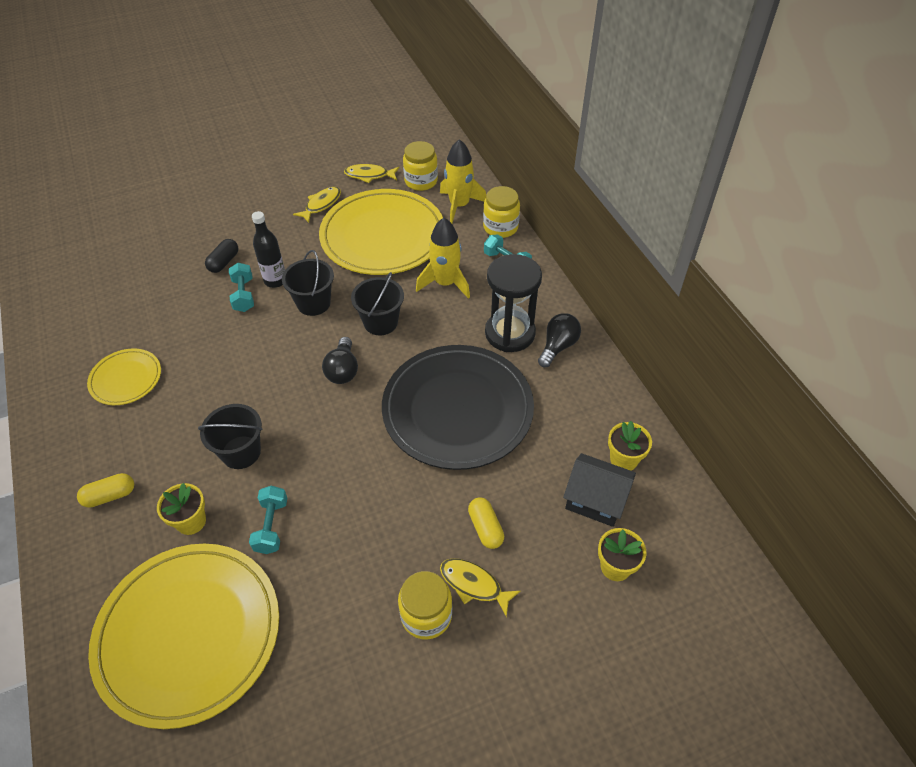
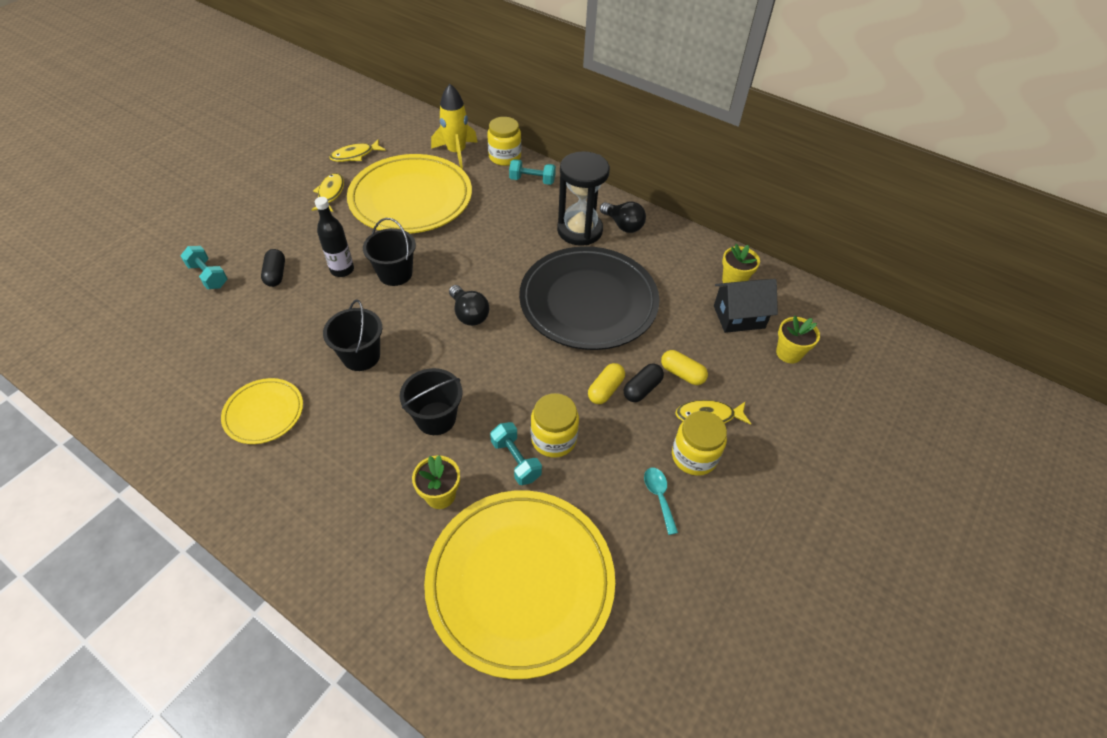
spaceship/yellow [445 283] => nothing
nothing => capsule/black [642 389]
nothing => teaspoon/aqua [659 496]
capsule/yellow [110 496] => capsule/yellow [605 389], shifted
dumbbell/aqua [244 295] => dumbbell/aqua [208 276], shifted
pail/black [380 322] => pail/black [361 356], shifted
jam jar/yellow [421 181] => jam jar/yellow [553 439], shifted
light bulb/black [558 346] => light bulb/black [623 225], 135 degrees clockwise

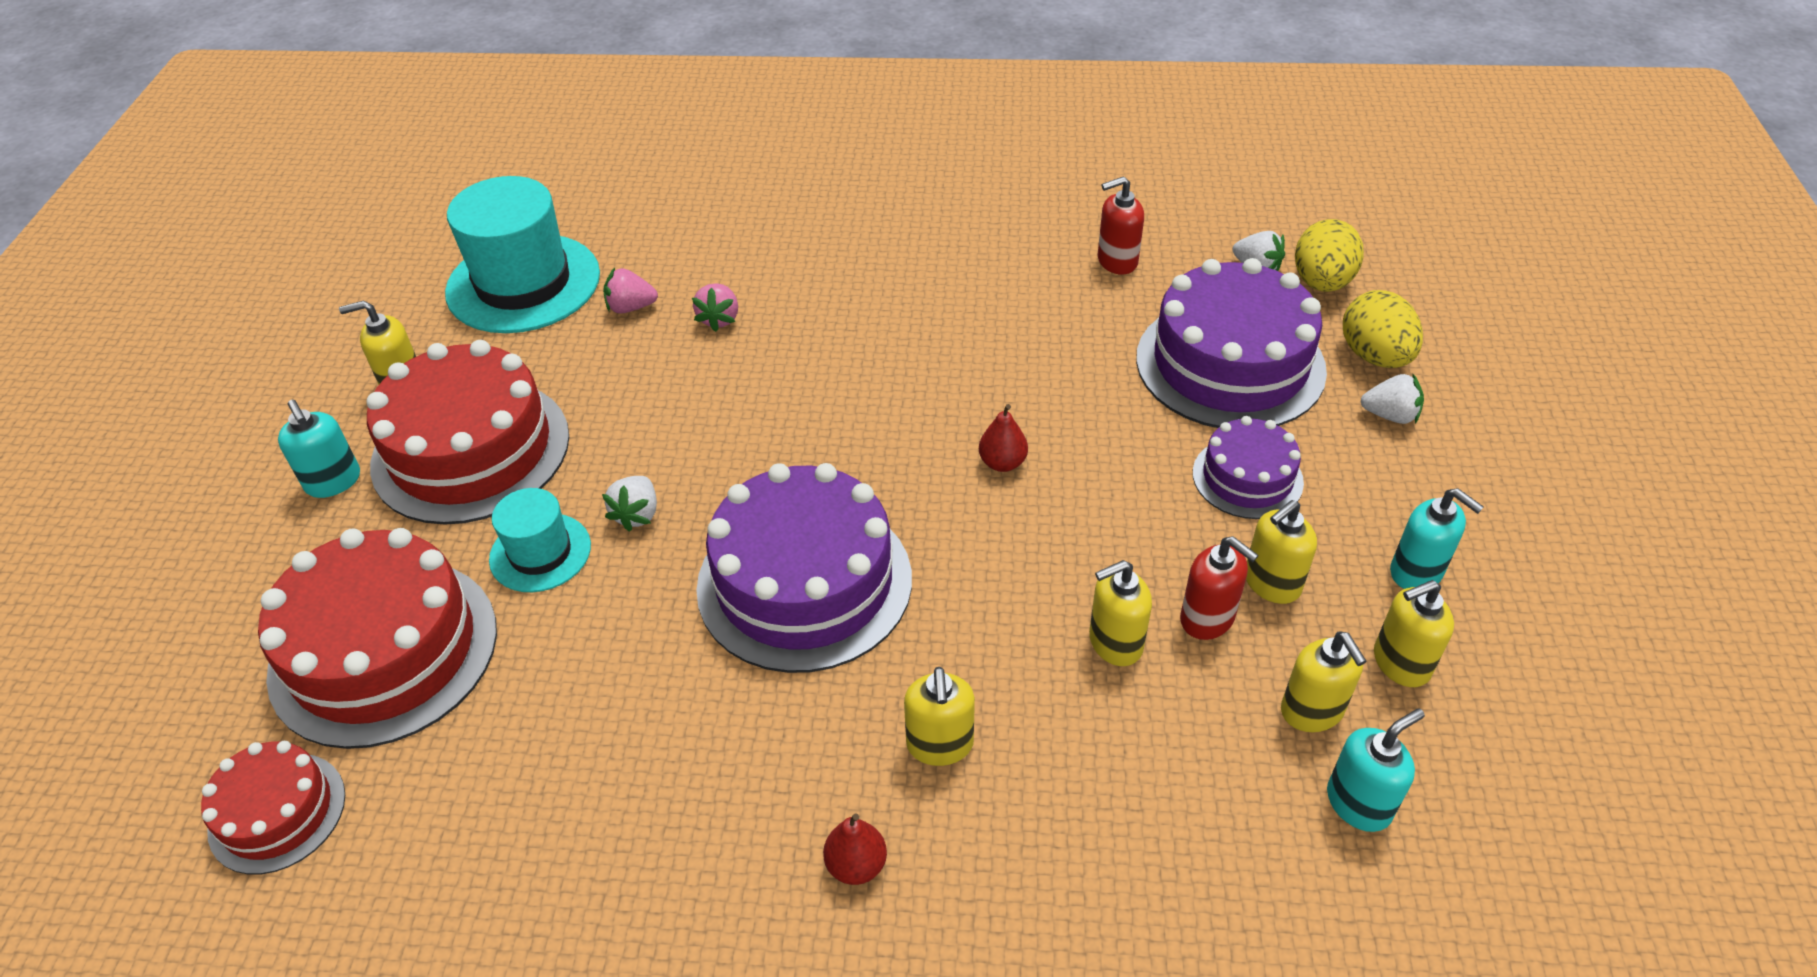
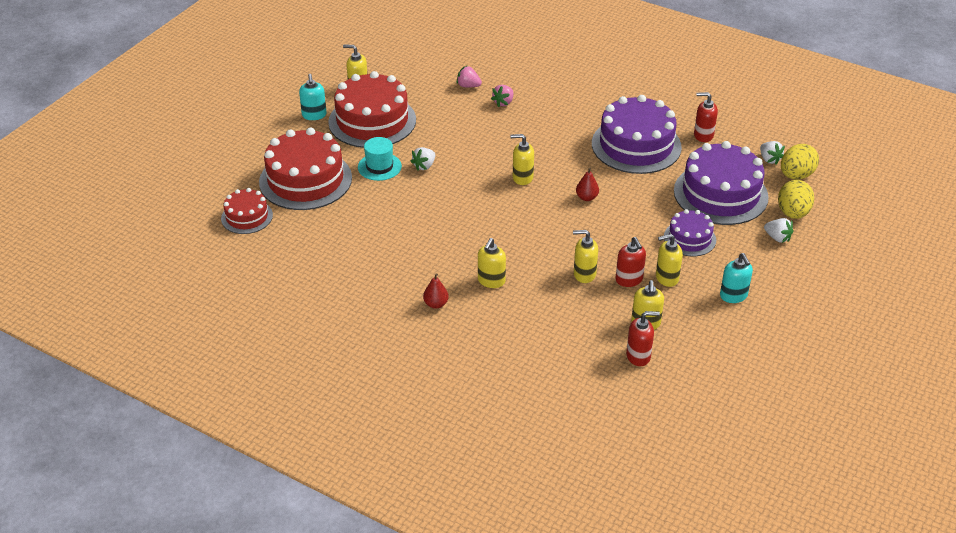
top hat/aqua [523 283] => nothing
cake/violet [804 582] => cake/violet [636 145], shifted
soap pump/yellow [1400 663] => soap pump/yellow [522 177], shifted
soap pump/aqua [1359 803] => soap pump/scarlet [638 356]

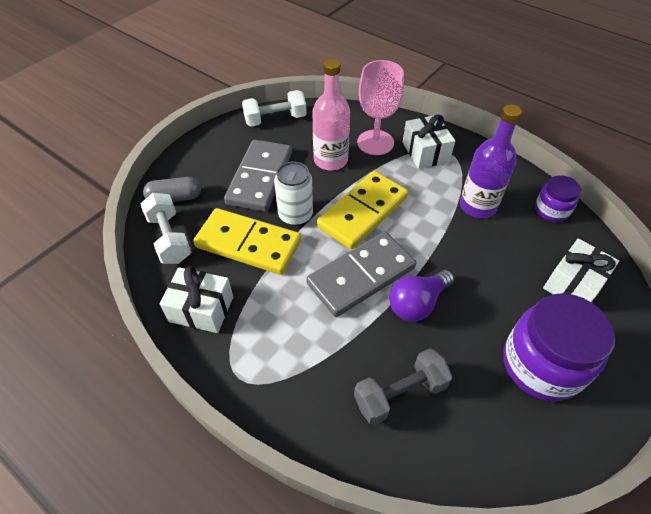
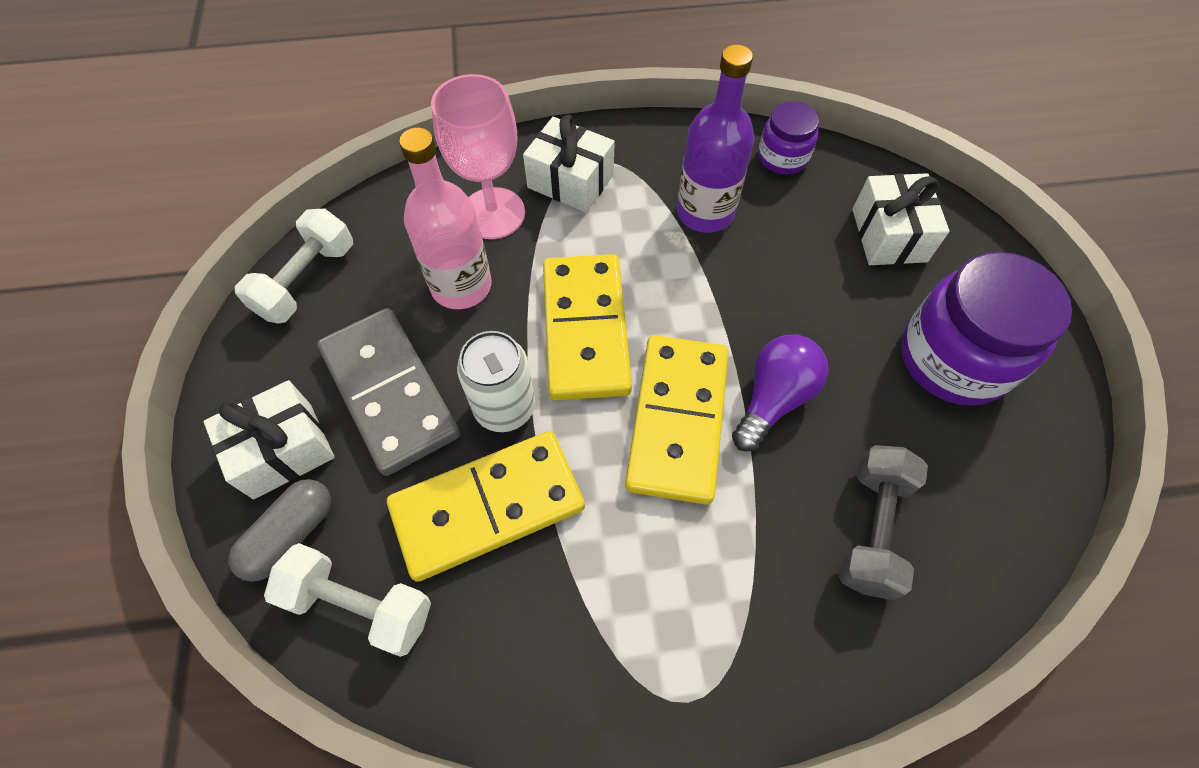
present/white [201 309] => present/white [283 450], shifted
domino piece/grey [361 276] => domino piece/yellow [678 420]
light bulb/violet [417 303] => light bulb/violet [773 398], 150 degrees counterclockwise

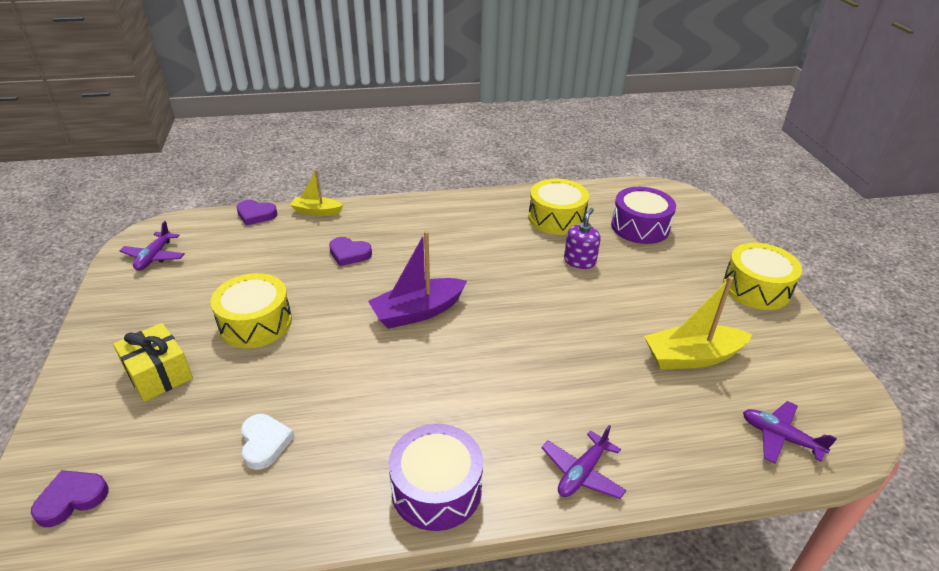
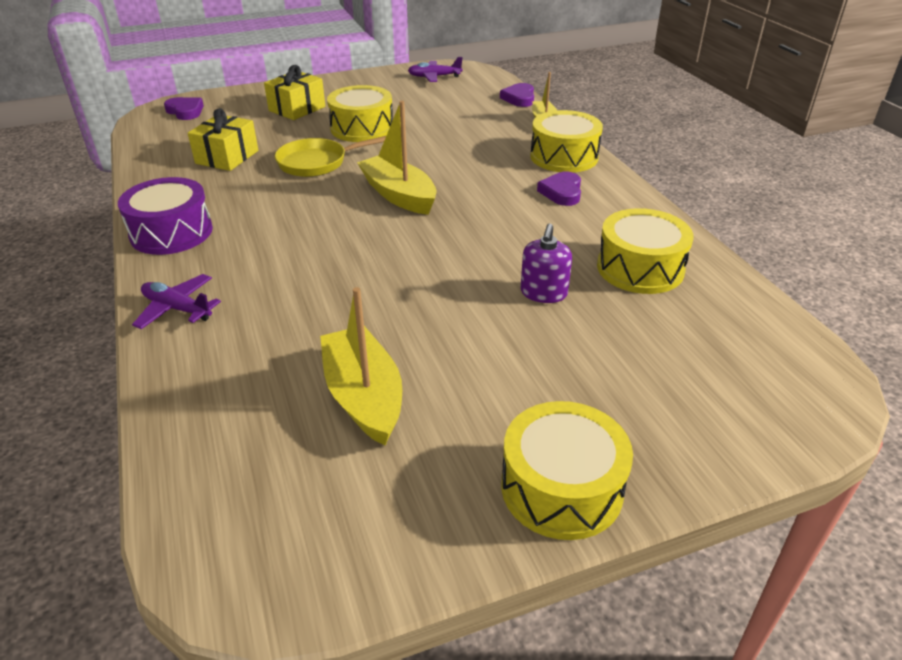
drum/violet [640 227] => nothing
plane/violet [780 437] => nothing
nothing => pan/yellow [317 163]
nothing => drum/yellow [564 157]
love heart/violet [349 254] => love heart/violet [562 192], shifted
love heart/white [264 443] => present/yellow [227 157]
boat/violet [417 312] => boat/yellow [399 195]
soap pump/violet [579 261] => soap pump/violet [543 293], 90 degrees clockwise

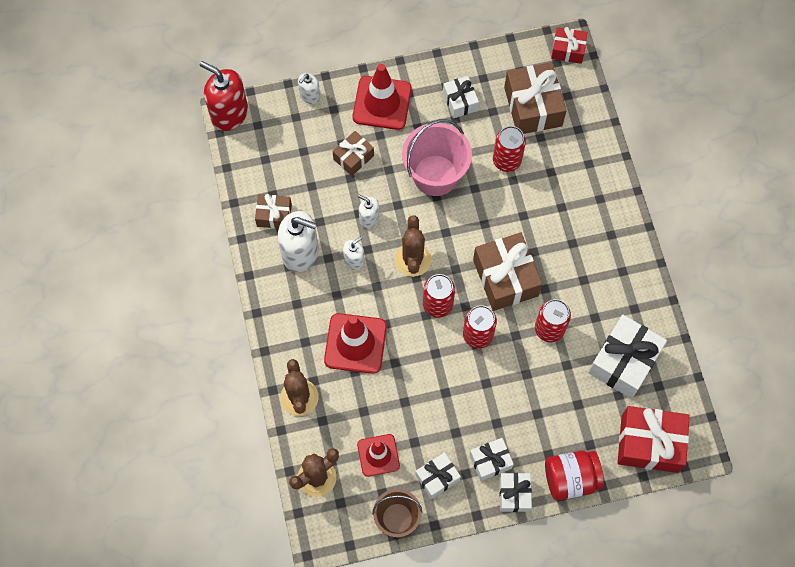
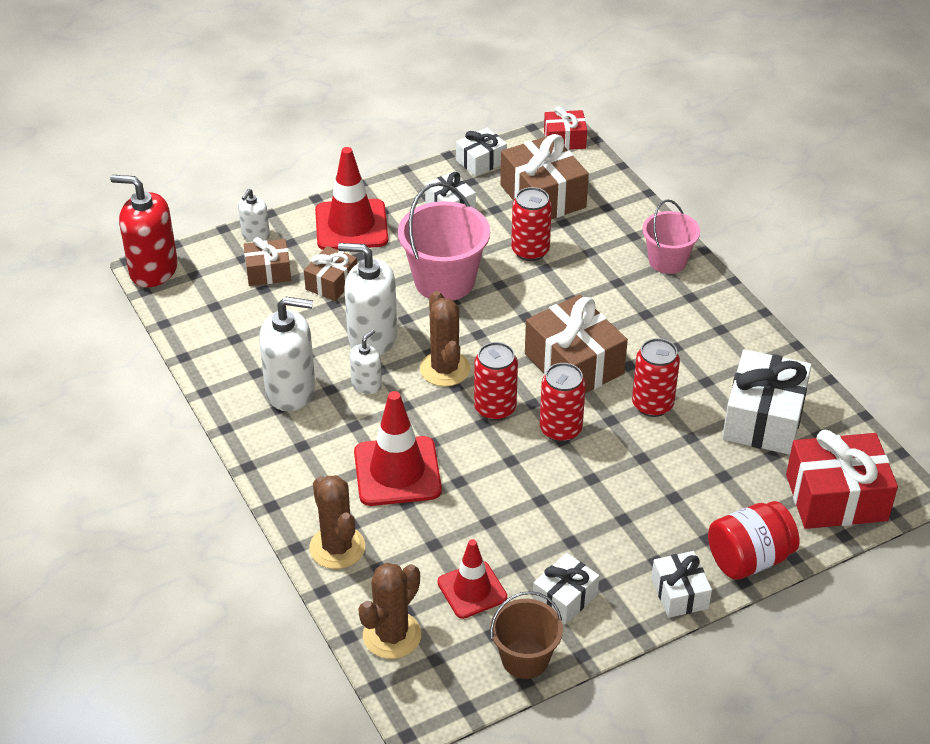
nothing => pail/rose-pink [667 261]
present/dark brown [274 215] => present/dark brown [268 272], shifted
present/white [490 461] => present/white [481 161], shifted
soap pump/white [369 218] => soap pump/white [372 339], x1.90

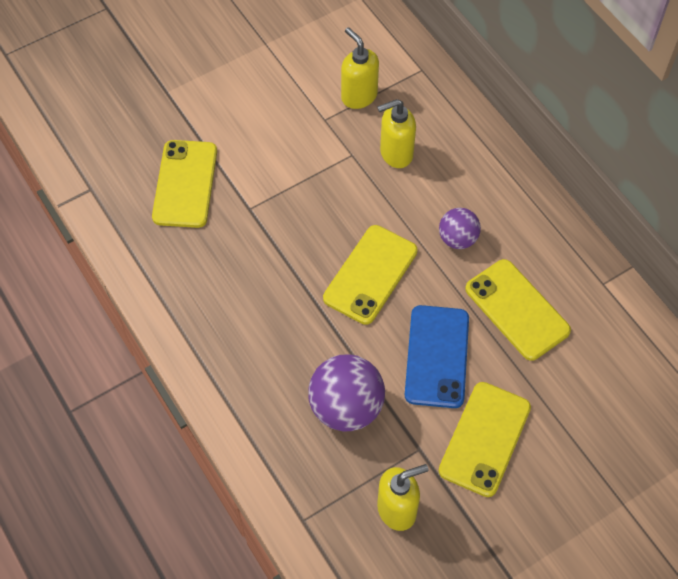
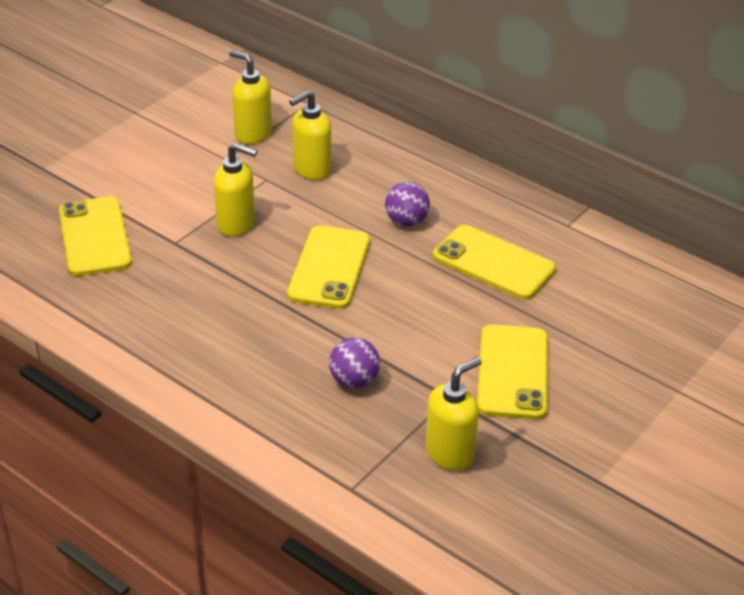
phone/royal blue [436 356] => nothing
nothing => soap pump/yellow [236 224]
ball/violet [346 407] => ball/violet [354 381], x0.59

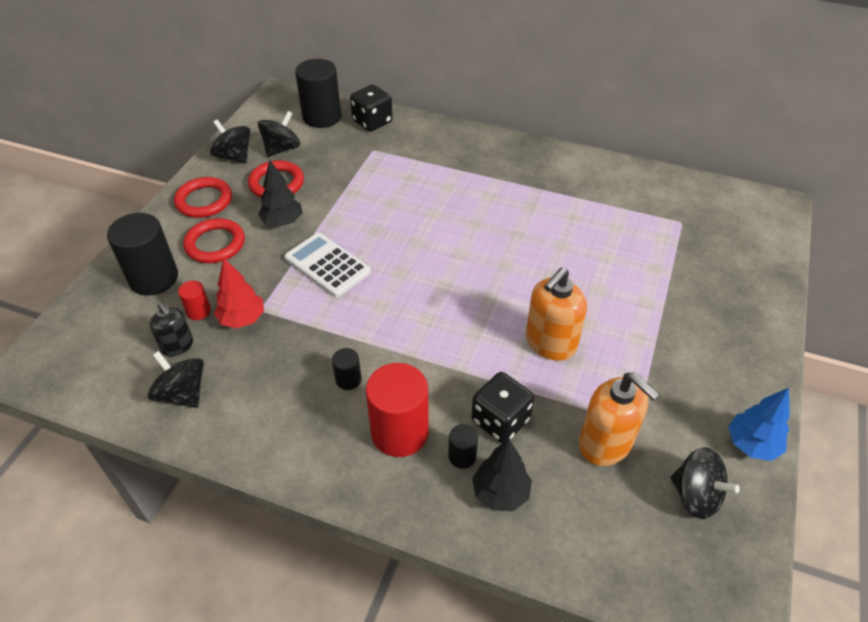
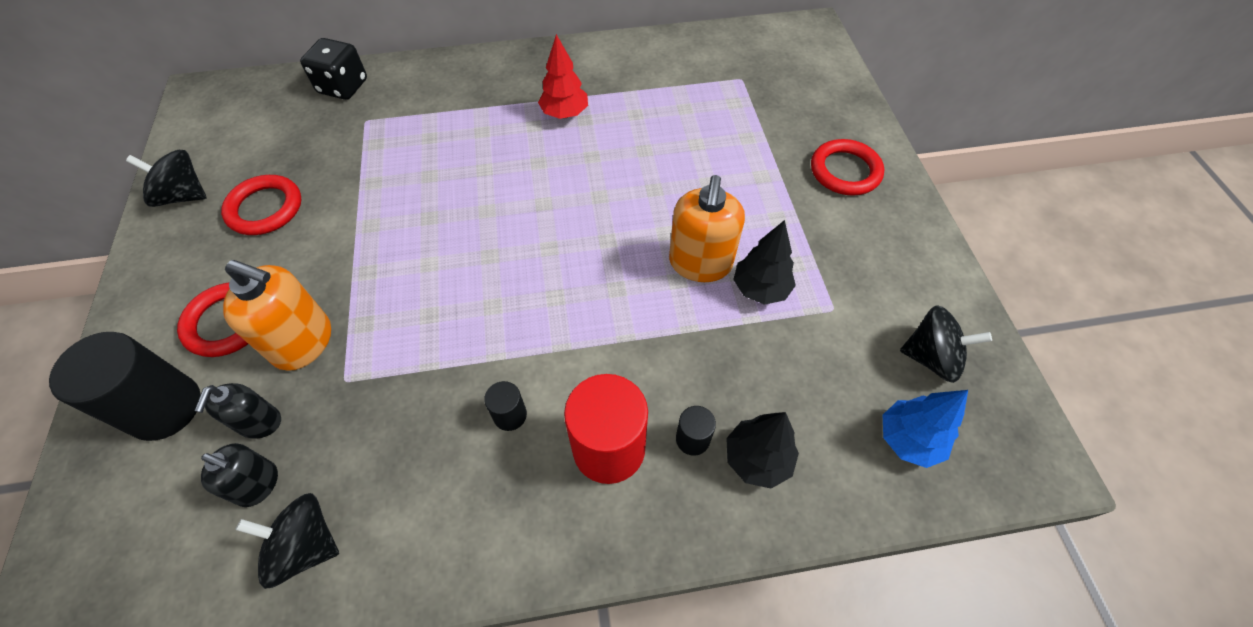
toy top/black [281 149] => nothing
adding machine/white [327 265] => nothing
cylinder/black [322 117] => nothing
game die/black [500 420] => nothing
hoop/scarlet [204 201] => hoop/scarlet [845 171], shifted
fir tree/scarlet [242 319] => fir tree/scarlet [565 114], shifted
fir tree/black [282 222] => fir tree/black [760 289], shifted
soap pump/orange [605 444] => soap pump/orange [303 342], shifted
fir tree/royal blue [751 445] => fir tree/royal blue [908 440], shifted
cylinder/scarlet [199 311] => soap pump/black [260 423]

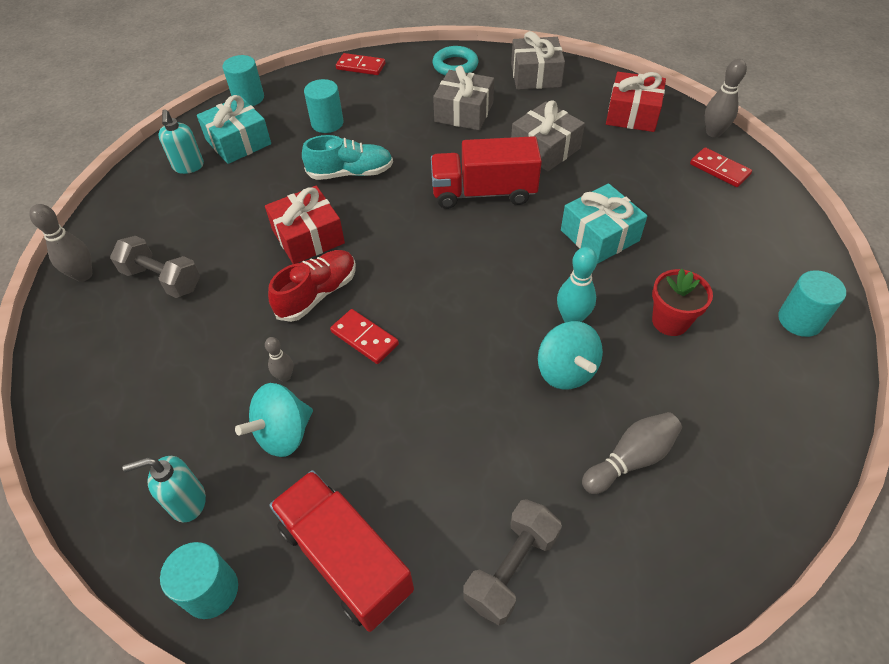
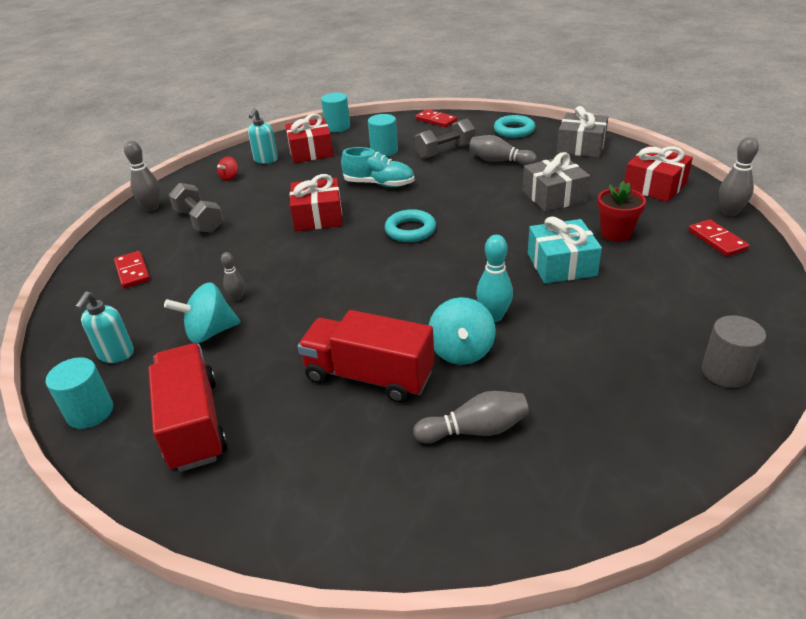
shoe/scarlet [317 294] => nothing
nothing => toy top/scarlet [230 177]
nothing => hoop/aqua [410 230]
domino piece/scarlet [364 338] => domino piece/scarlet [133 272], shifted
truck/scarlet [483 193] => truck/scarlet [369 376], shifted
dumbbell/grey [511 568] => dumbbell/grey [445 151], shifted
plant pot/scarlet [670 321] => plant pot/scarlet [616 233], shifted
present/grey [464 112] => skittle/grey [499 161]
present/aqua [238 142] => present/scarlet [311 151]
cylinder/aqua [800 320] => cylinder/grey [725 372]
soap pump/aqua [187 502] => soap pump/aqua [116 354], 90 degrees counterclockwise

